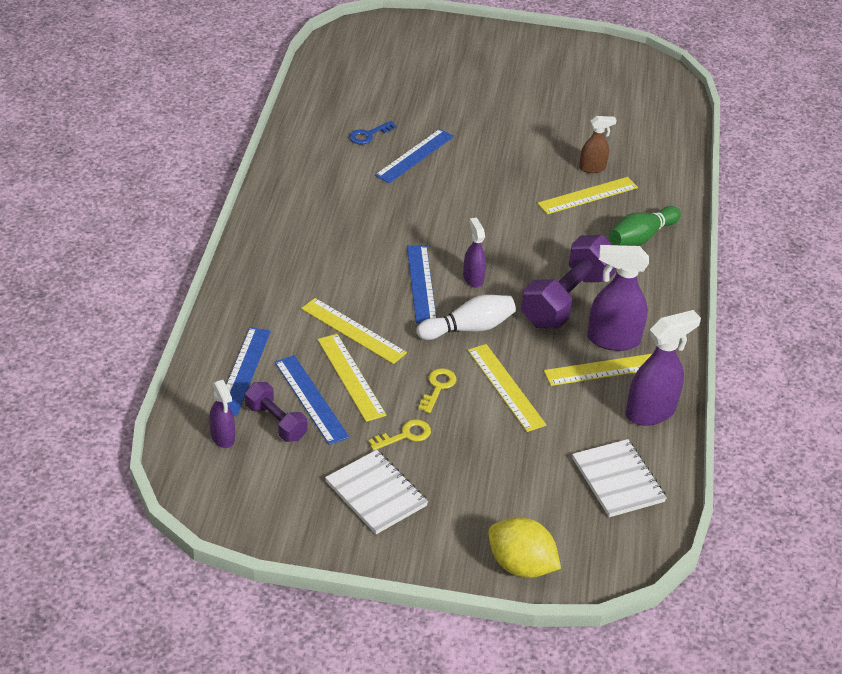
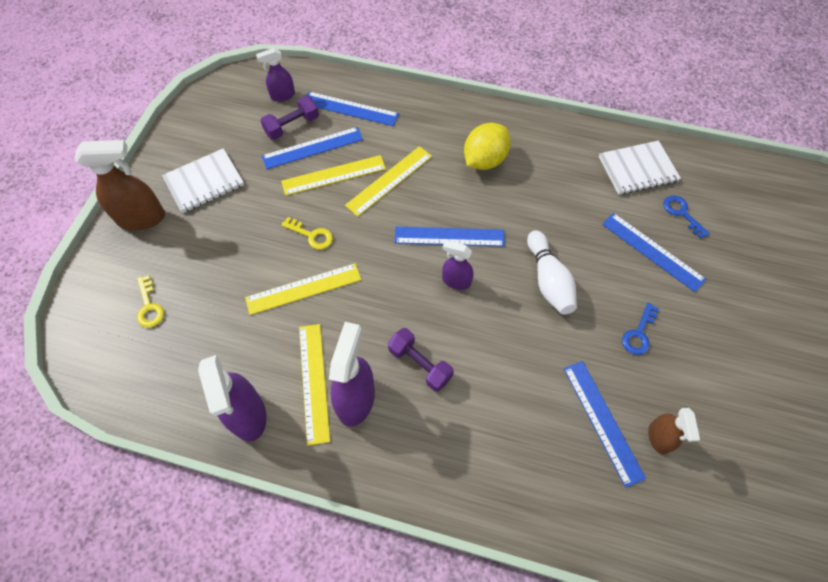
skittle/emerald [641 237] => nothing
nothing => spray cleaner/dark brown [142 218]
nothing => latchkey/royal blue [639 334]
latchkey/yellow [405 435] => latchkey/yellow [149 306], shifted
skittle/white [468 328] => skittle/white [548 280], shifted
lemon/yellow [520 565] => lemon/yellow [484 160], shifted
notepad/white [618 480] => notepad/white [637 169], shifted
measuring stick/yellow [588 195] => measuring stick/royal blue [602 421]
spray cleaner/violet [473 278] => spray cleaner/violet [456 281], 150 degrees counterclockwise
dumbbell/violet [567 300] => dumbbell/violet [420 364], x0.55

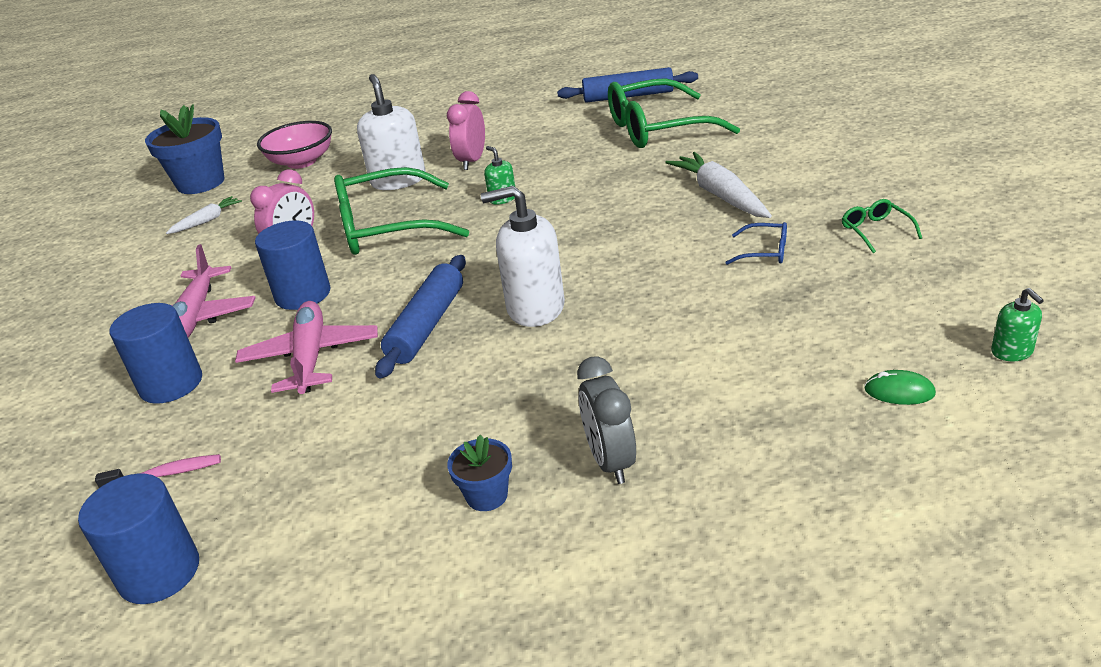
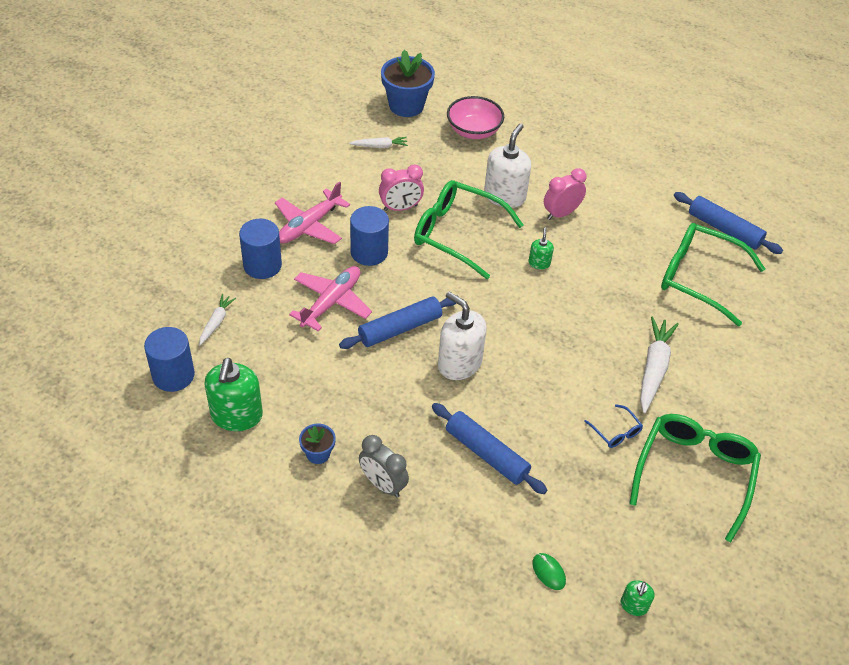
nothing => soap pump/emerald [236 415]
nothing => pastry roller/royal blue [486 454]
dental brush/rose-pink [165 474] => toy carrot/white [216 322]
bedside clock/grey [610 461] => bedside clock/grey [383 484], 75 degrees counterclockwise
eyeglasses/emerald [875 231] => eyeglasses/emerald [694 473], x2.37

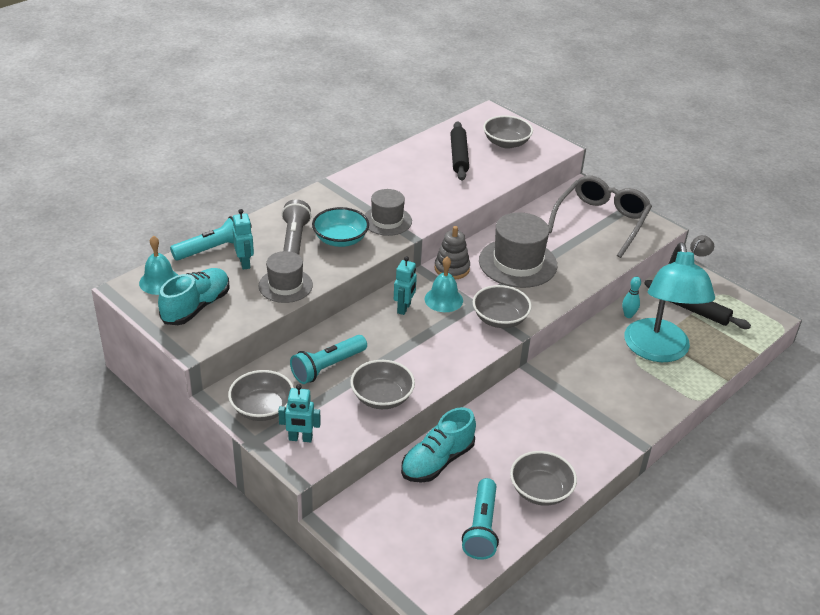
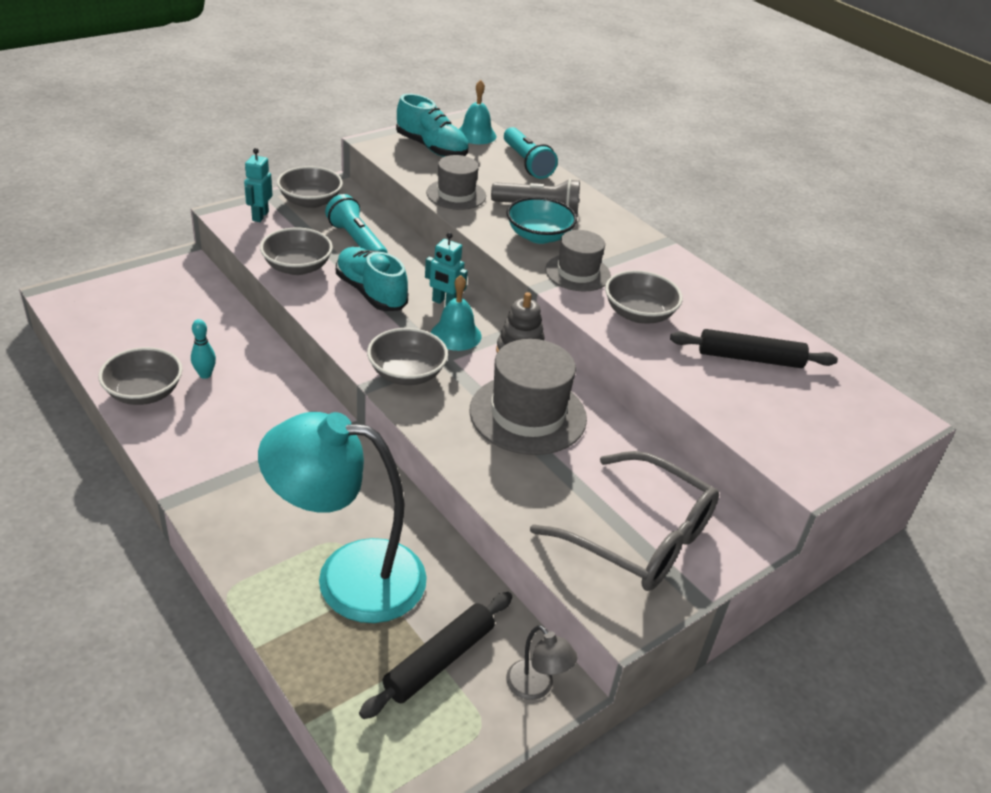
toy robot/aqua [245 263] => nothing
flashlight/aqua [481 528] => nothing
shoe/aqua [437 461] => shoe/aqua [371 292], shifted
bowl/grey [506 143] => bowl/grey [639 314], shifted
skittle/aqua [628 315] => skittle/aqua [205 374], shifted

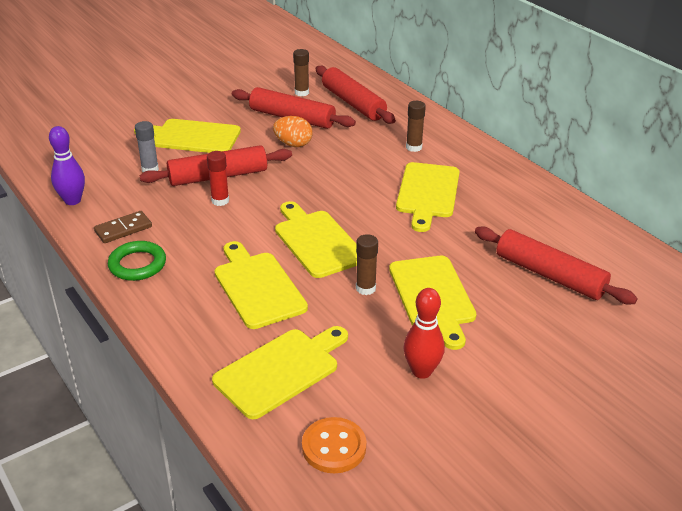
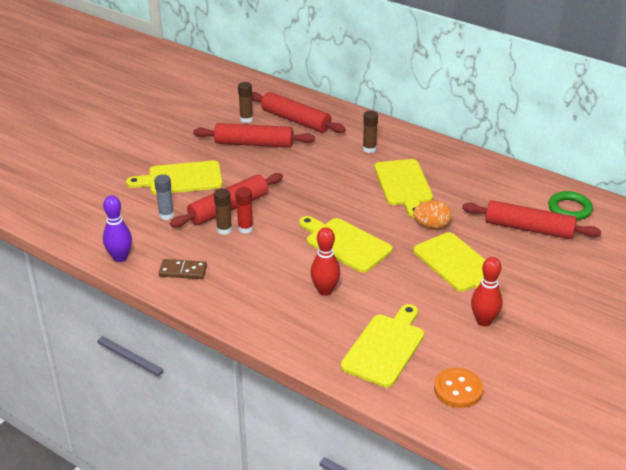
hoop/emerald [137 264] => hoop/emerald [569 209], shifted
egg/orange [293 144] => egg/orange [431 226], shifted
stick of glue/dark brown [365 288] => stick of glue/dark brown [224 230], shifted
bread board/yellow [258 287] => skittle/scarlet [325 290]
domino piece/dark brown [123 229] => domino piece/dark brown [183 271], 60 degrees clockwise

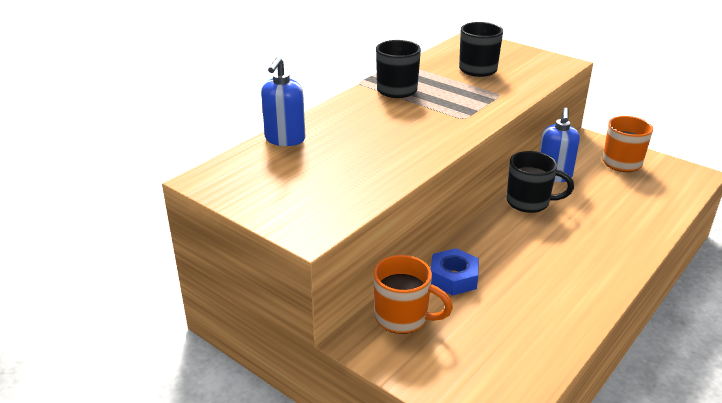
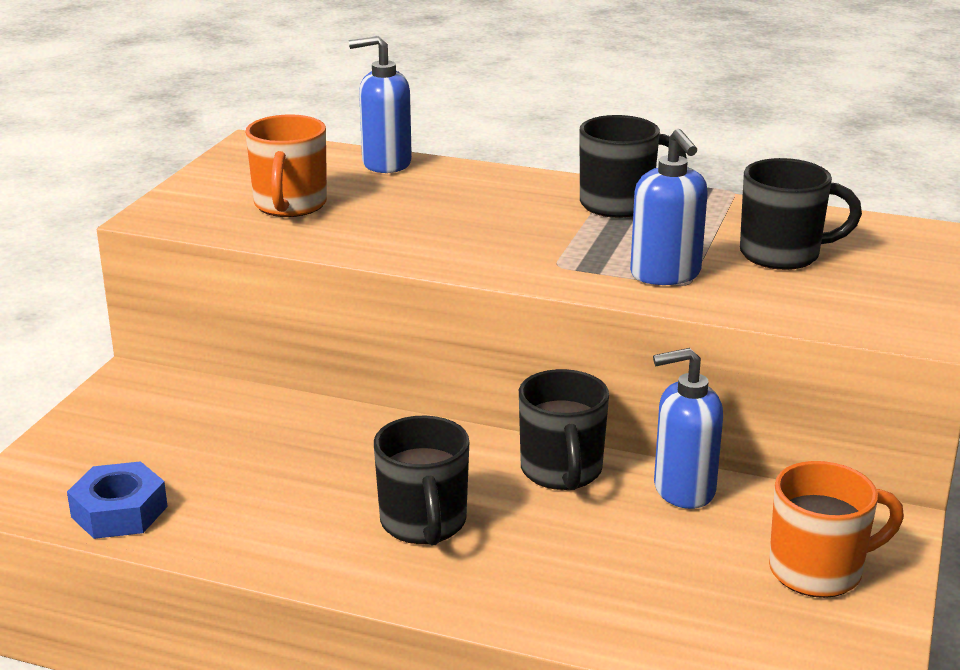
nothing => mug/black [424 524]
nothing => soap pump/royal blue [665 274]
mug/orange [403 318] => mug/orange [290 206], shifted
hex nut/royal blue [453 278] => hex nut/royal blue [119 511], shifted

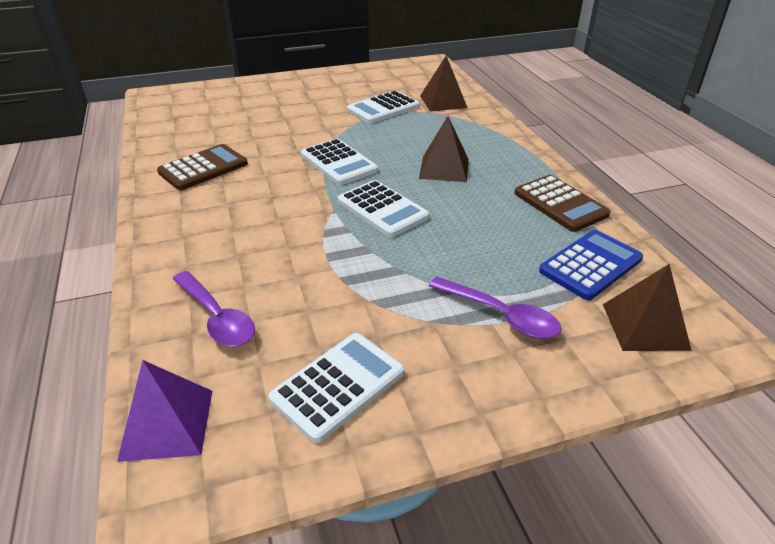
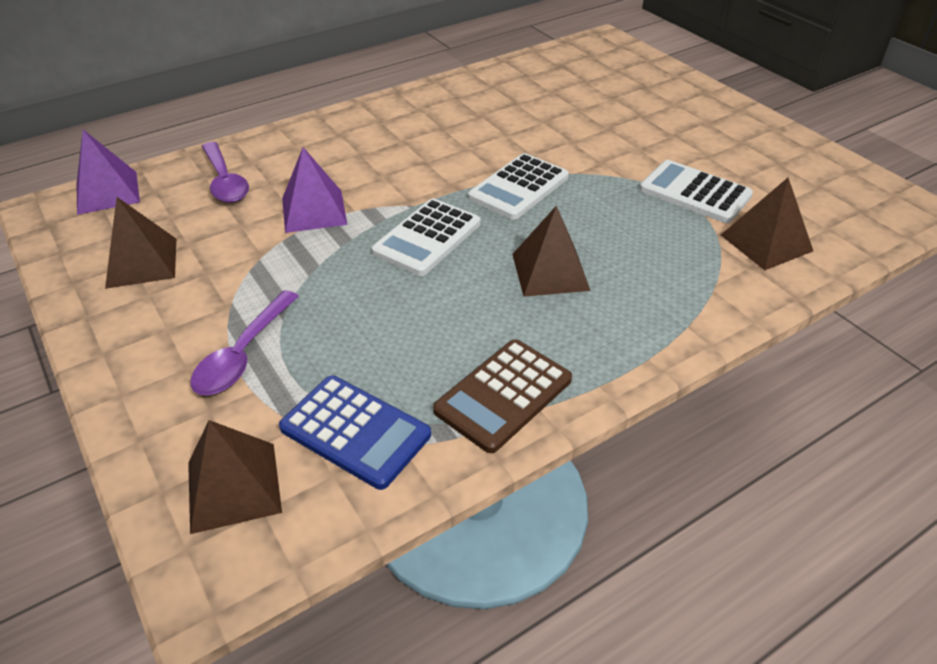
adding machine/dark brown [203 168] => nothing
nothing => solid pyramid/violet [314 211]
adding machine/white [338 386] => solid pyramid/dark brown [141 262]
teaspoon/violet [217 318] => teaspoon/violet [225 181], 60 degrees counterclockwise

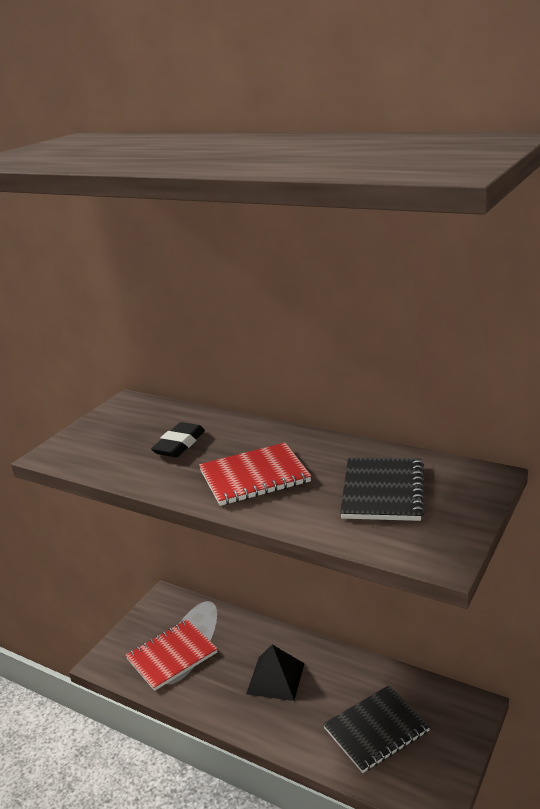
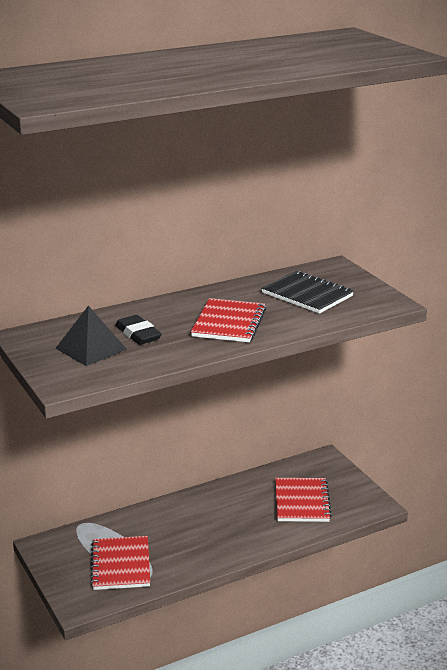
solid pyramid/black [275 678] => solid pyramid/black [91 348], shifted
notepad/black [376 730] => notepad/scarlet [302 502]

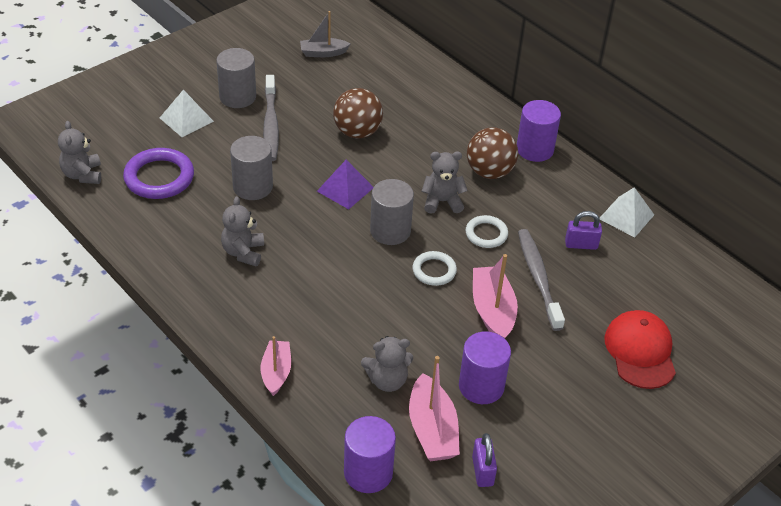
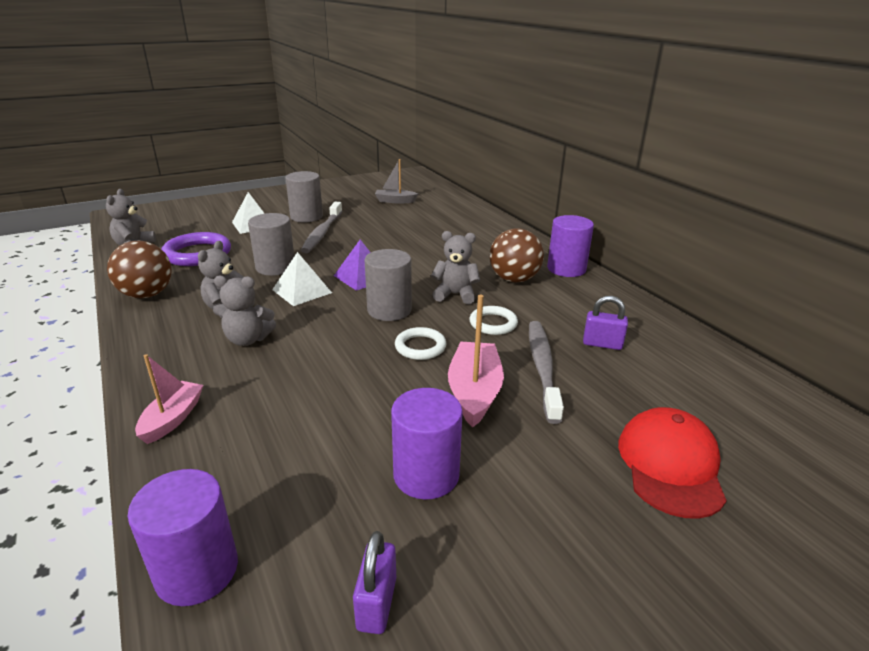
boat/rose-pink [432 429] => nothing
ball/dark brown [357 132] => ball/dark brown [147 294], shifted
teddy/grey [387 380] => teddy/grey [248 339], shifted
solid pyramid/white [626 216] => solid pyramid/white [302 291], shifted

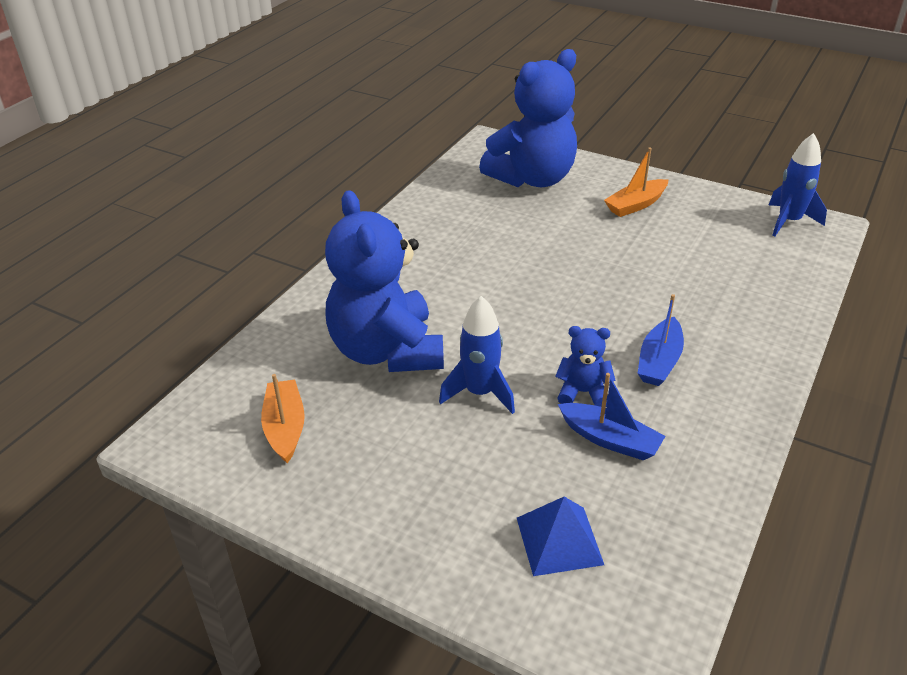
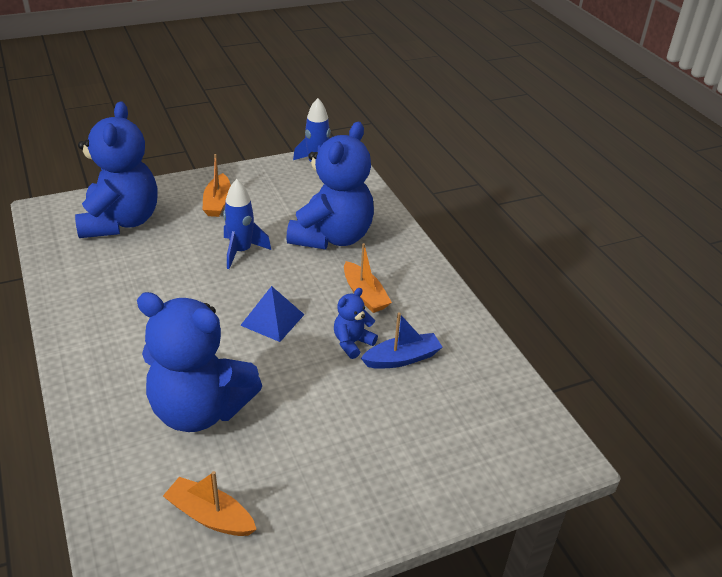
nothing => teddy/royal blue [332 237]
spaceship/royal blue [480 393] => spaceship/royal blue [241 251], shifted
solid pyramid/royal blue [559 540] => solid pyramid/royal blue [272 319], shifted
boat/royal blue [659 361] => boat/orange [364 295]

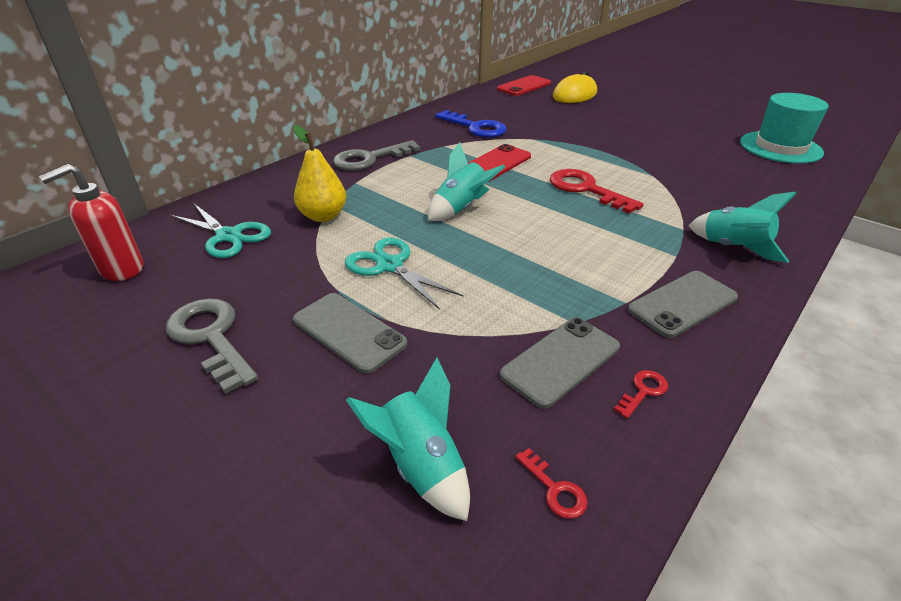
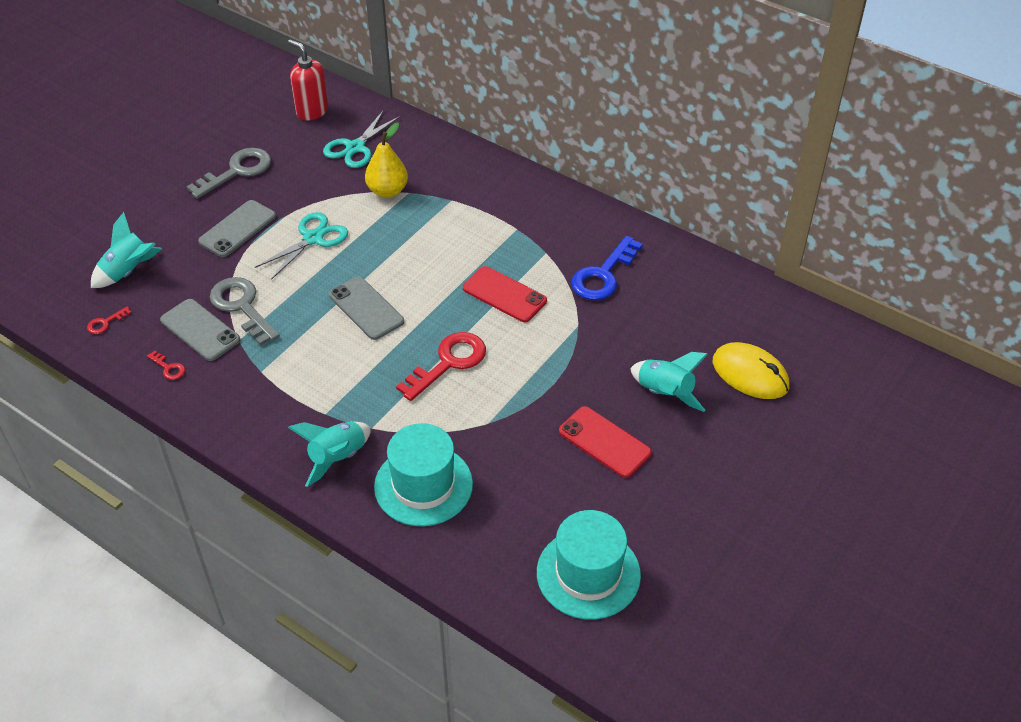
nothing => top hat/aqua [423 485]
latchkey/grey [370 159] => latchkey/grey [242 307], shifted
spaceship/aqua [461 208] => spaceship/aqua [665 393], shifted
phone/scarlet [524 86] => phone/scarlet [604 442], shifted
phone/grey [682 304] => phone/grey [366 308], shifted

